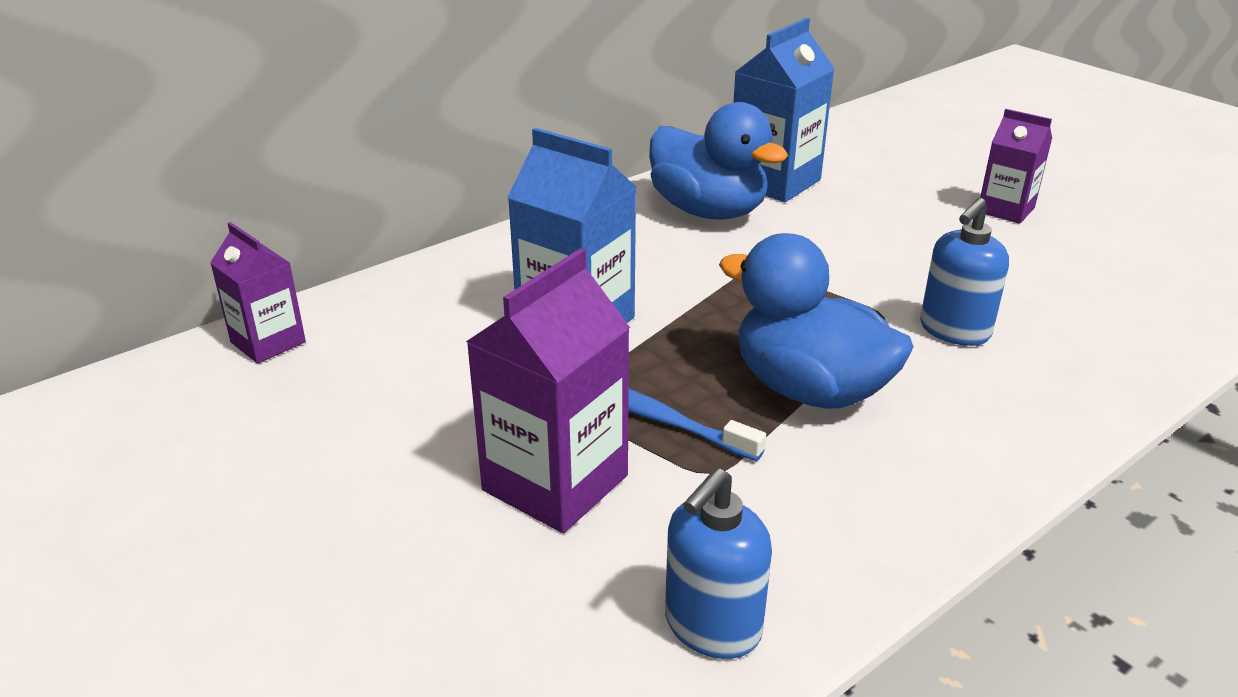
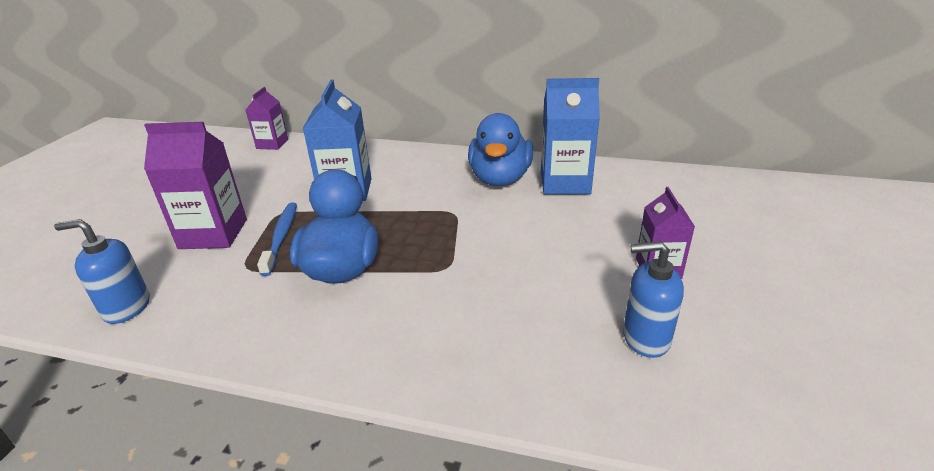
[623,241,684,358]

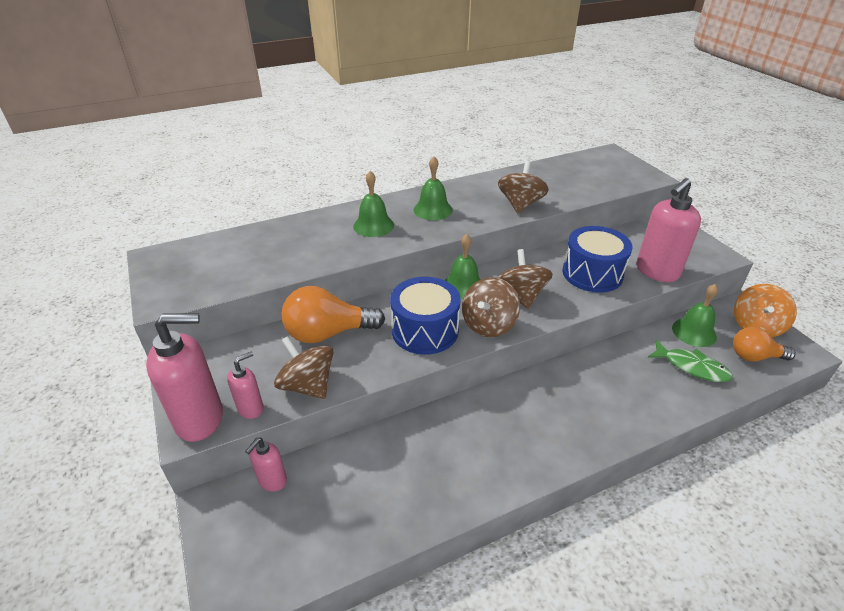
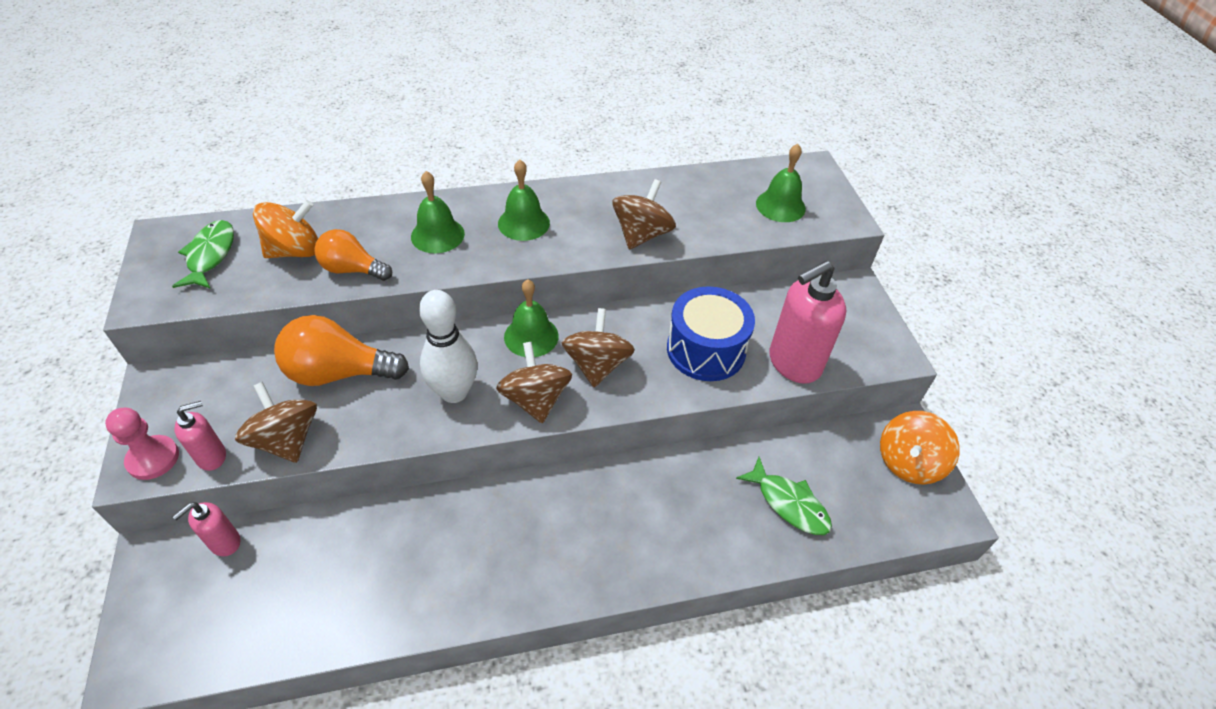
[105,408,179,480]
[172,220,234,289]
[253,200,318,258]
[314,229,392,281]
[419,290,477,403]
[496,342,572,423]
[756,144,806,222]

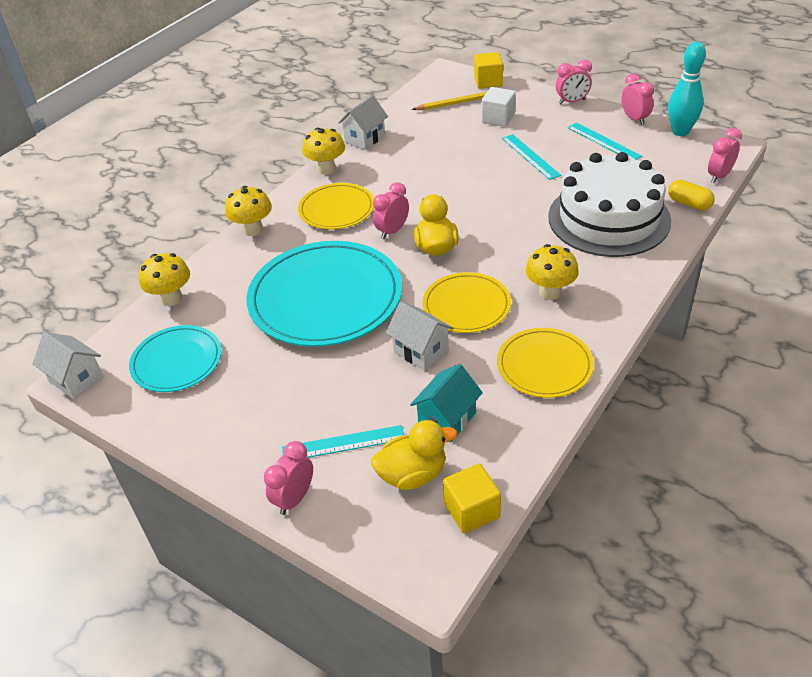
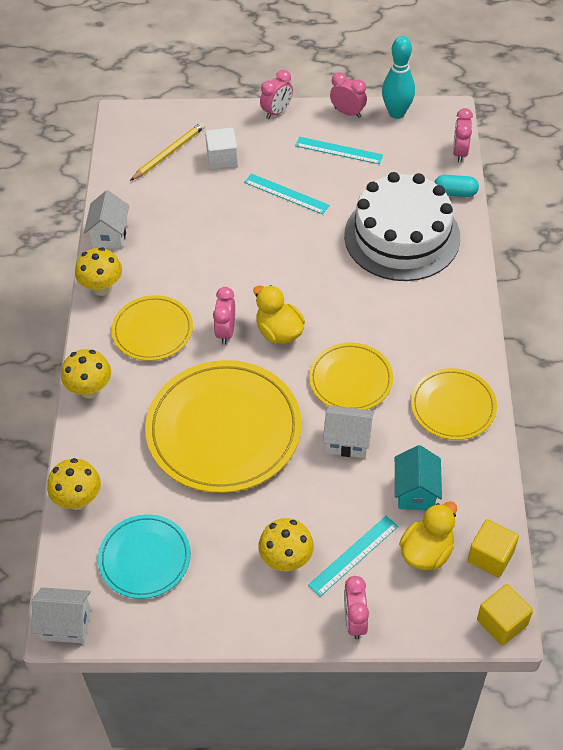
[145,360,302,493]
[258,518,314,571]
[434,175,479,197]
[477,584,533,646]

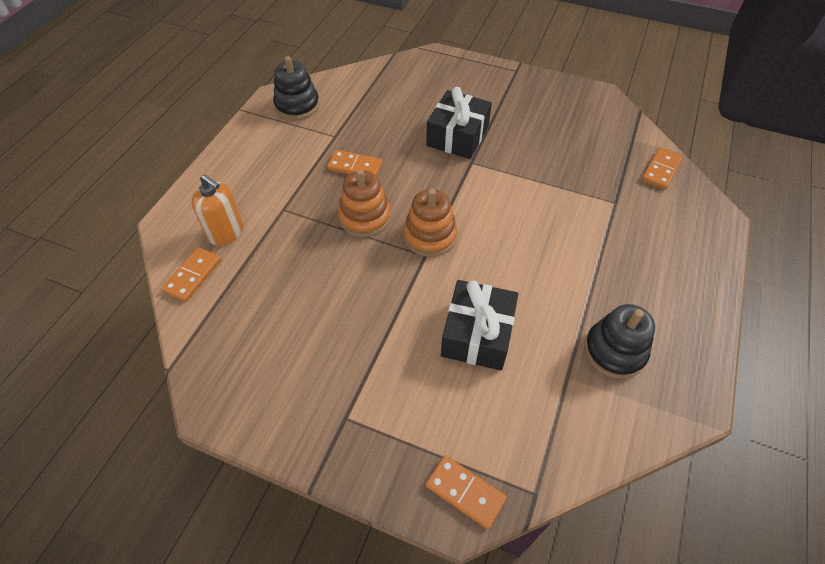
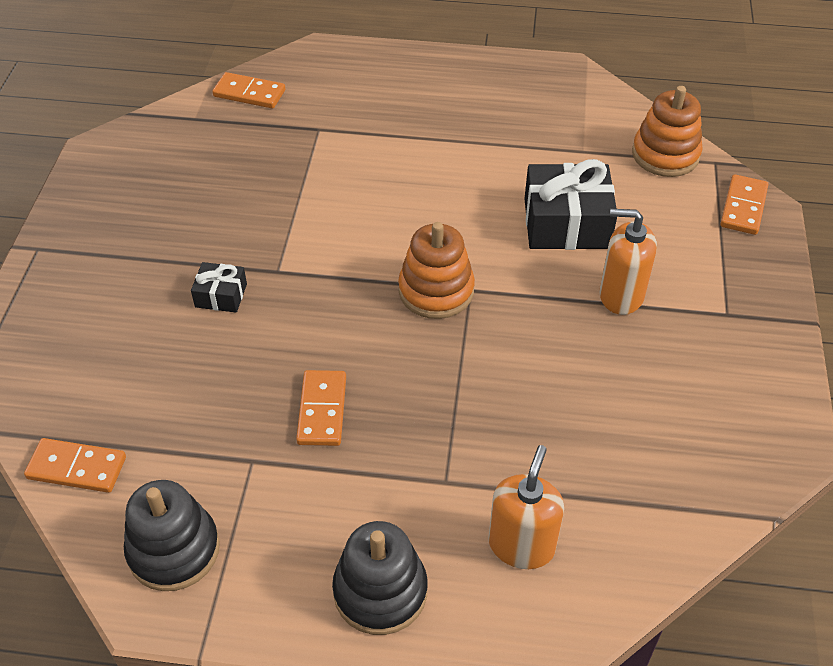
[24,438,126,493]
[191,262,247,313]
[332,521,428,635]
[600,209,657,315]
[632,86,703,177]

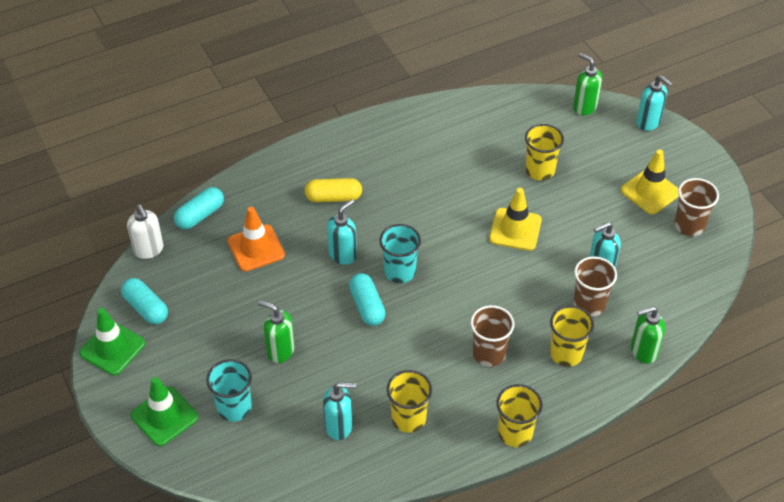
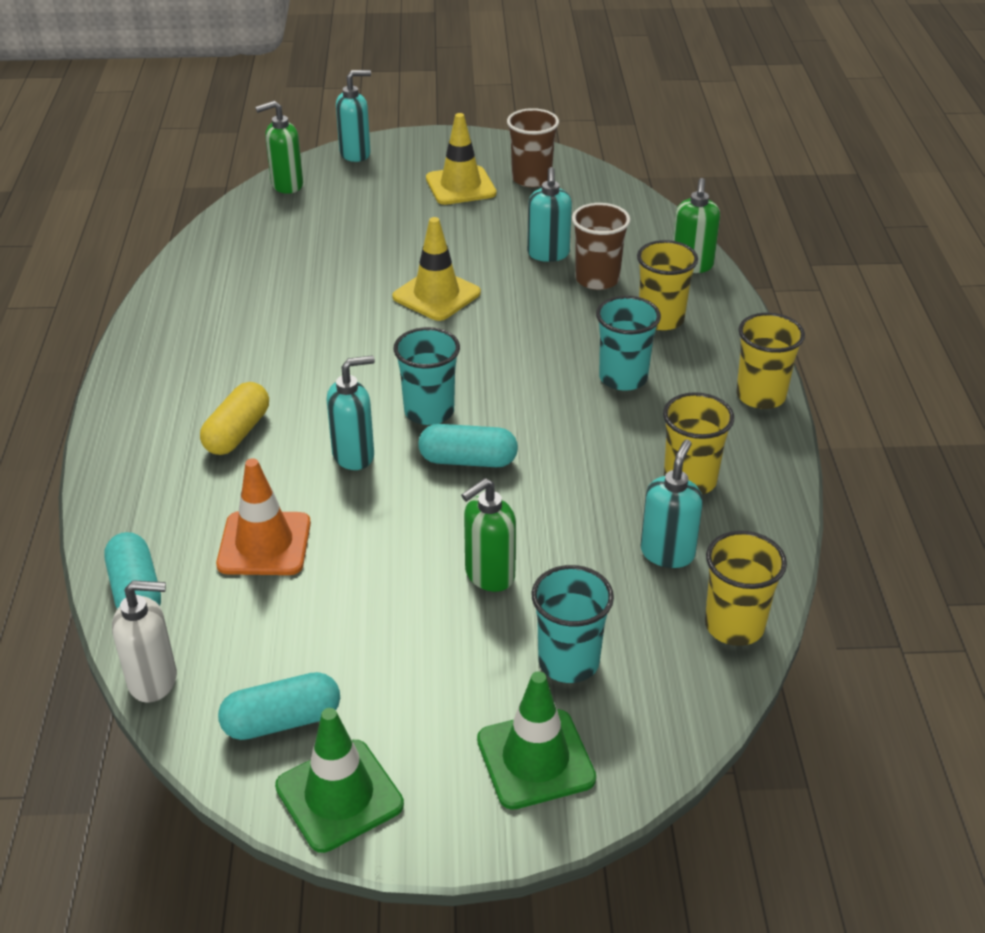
[326,355,375,470]
[596,296,661,391]
[705,531,787,646]

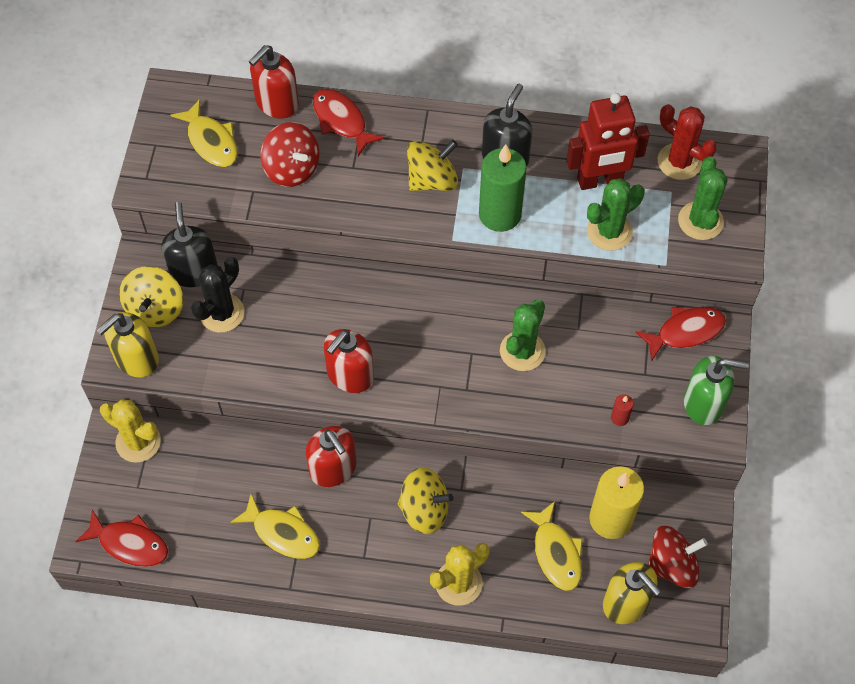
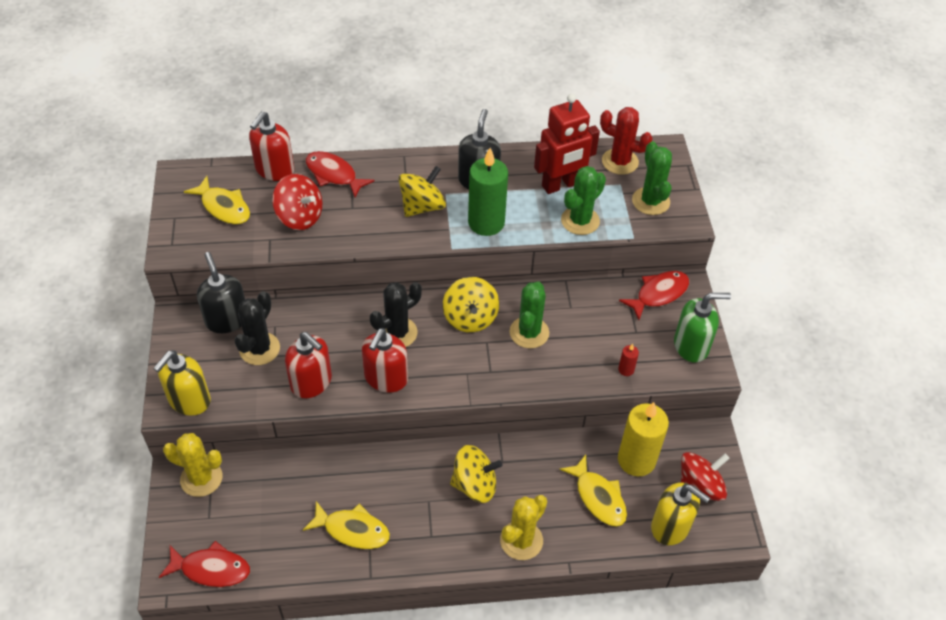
[285,332,332,398]
[370,282,422,347]
[443,277,499,333]

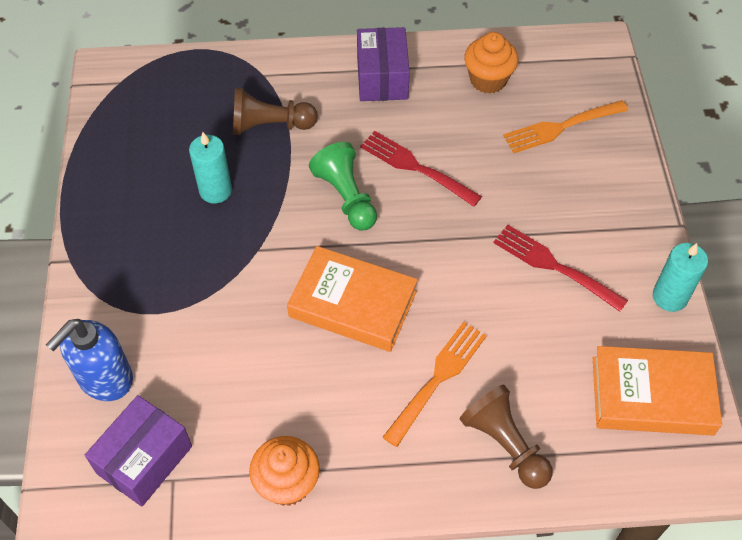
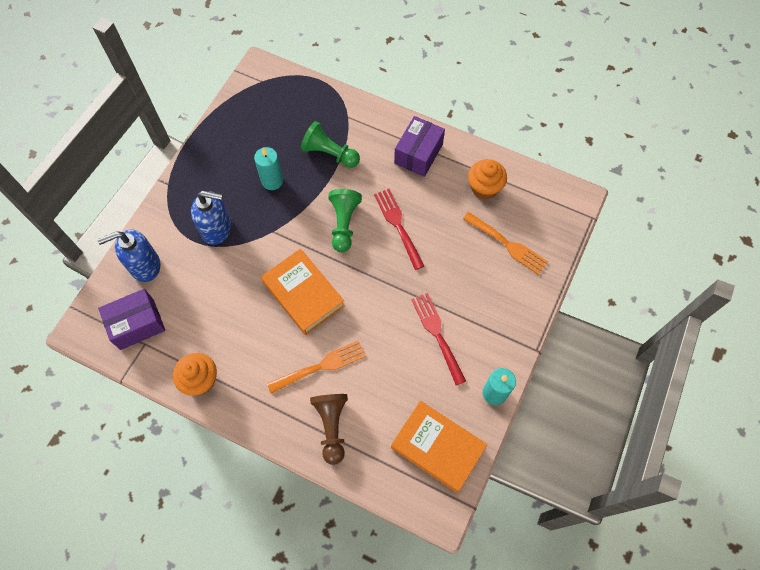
[191,191,231,245]
[301,121,360,168]
[463,212,548,275]

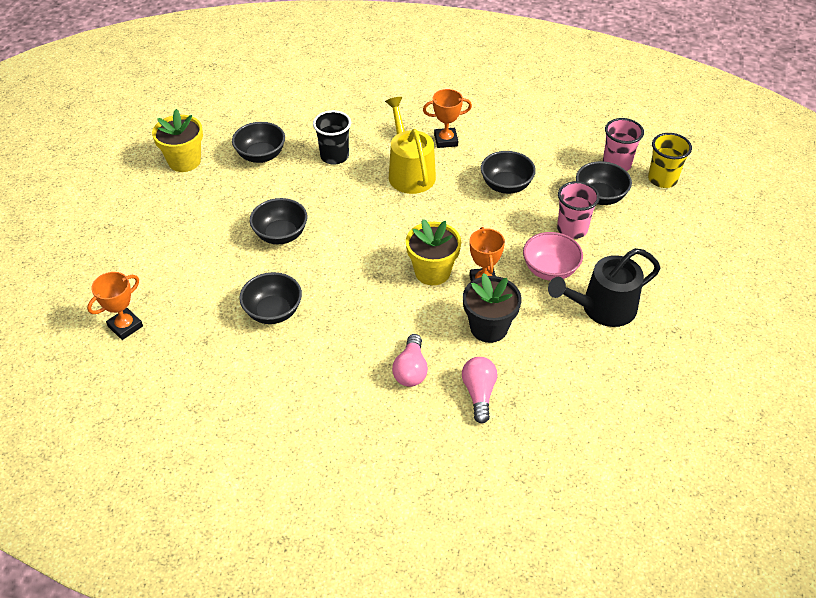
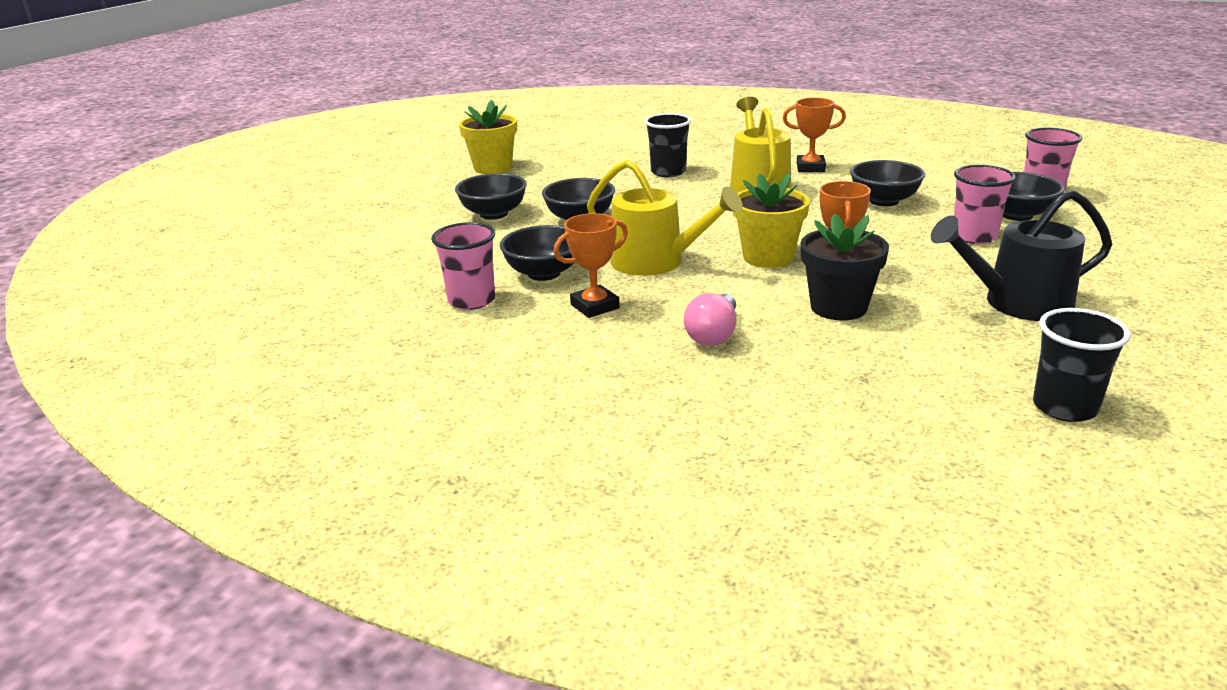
[431,222,495,310]
[455,173,527,220]
[554,213,628,318]
[587,159,743,276]
[1033,308,1131,422]
[462,357,497,423] (first image)
[523,232,583,281] (first image)
[648,133,692,188] (first image)

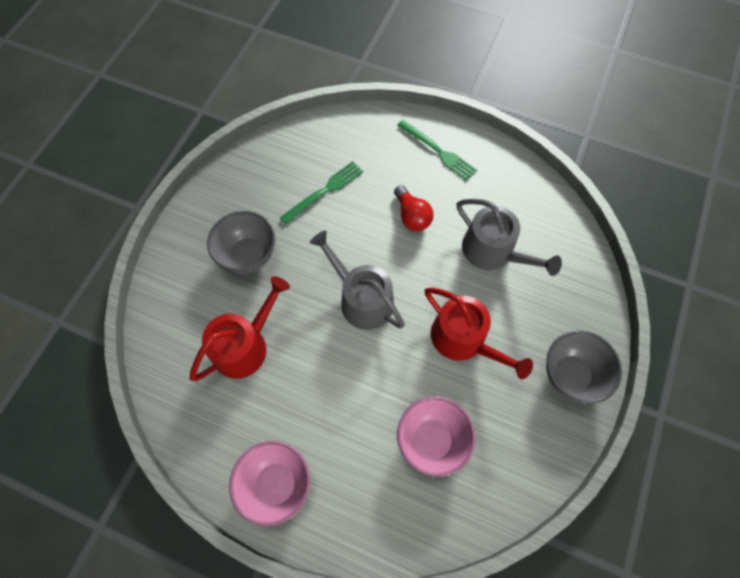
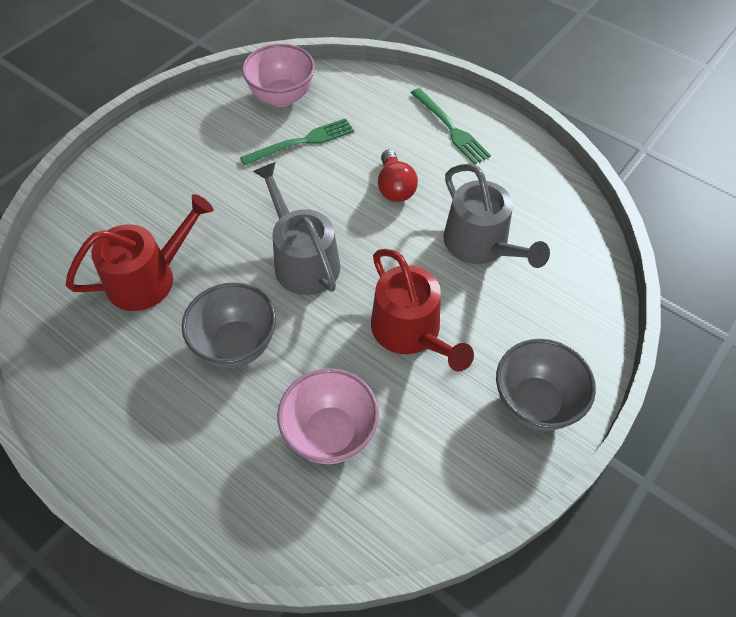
[182,282,276,368]
[242,44,315,107]

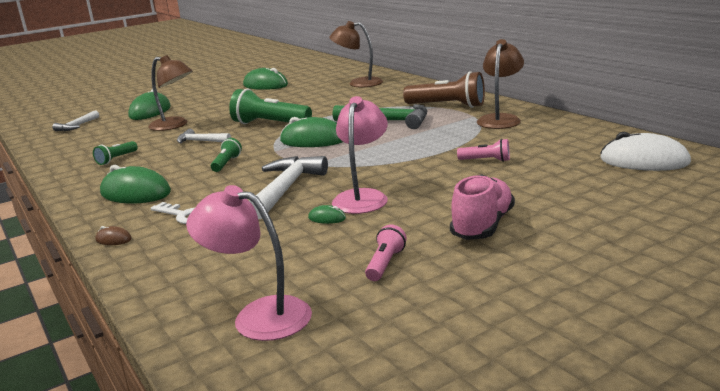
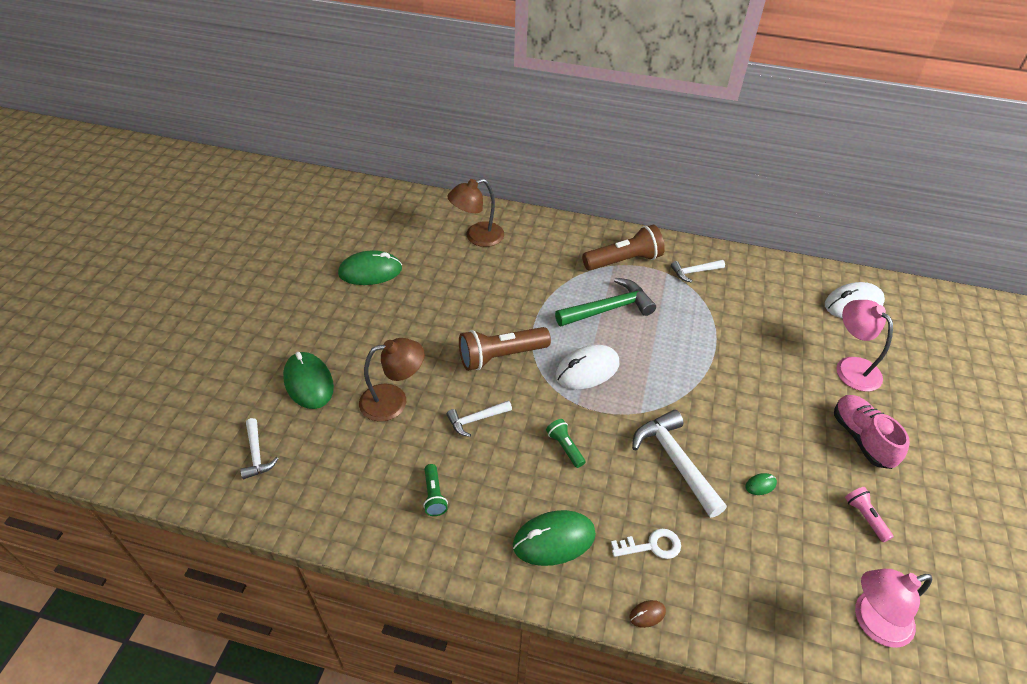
[459,327,551,371]
[556,345,619,389]
[671,260,725,283]
[836,300,893,392]
[457,139,510,162] (first image)

